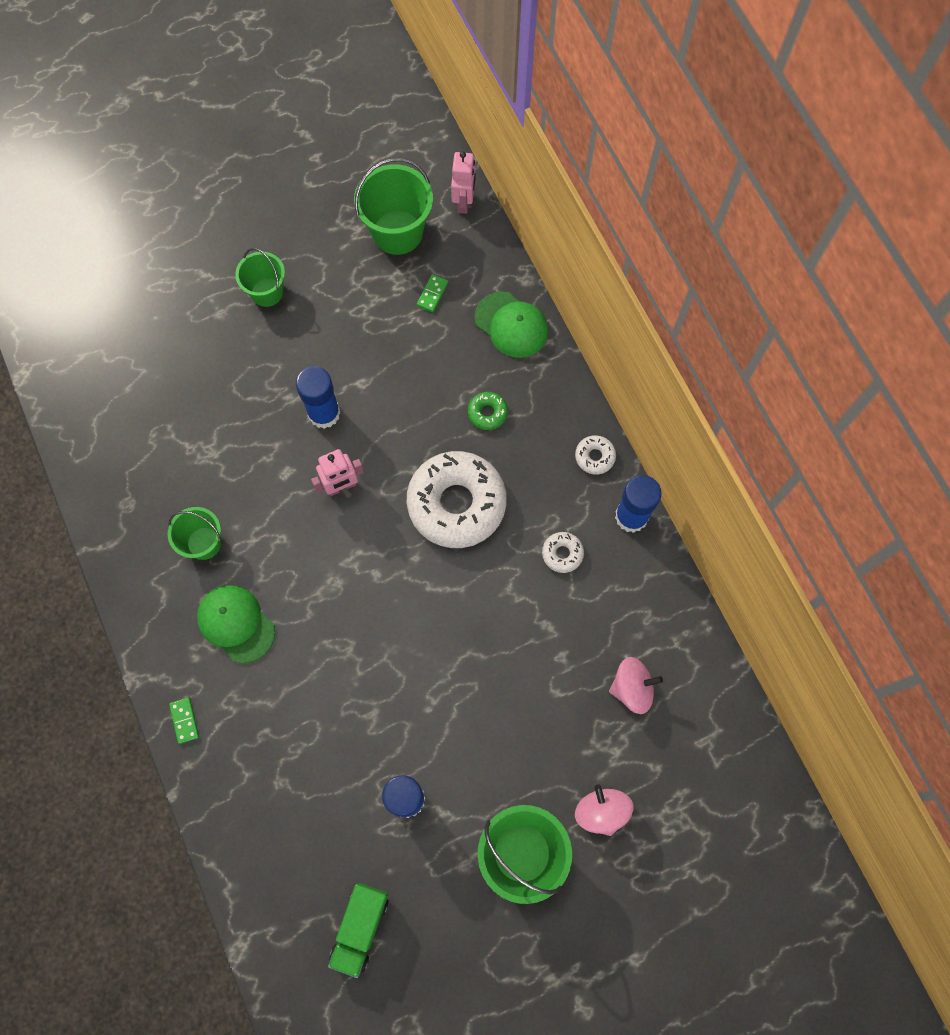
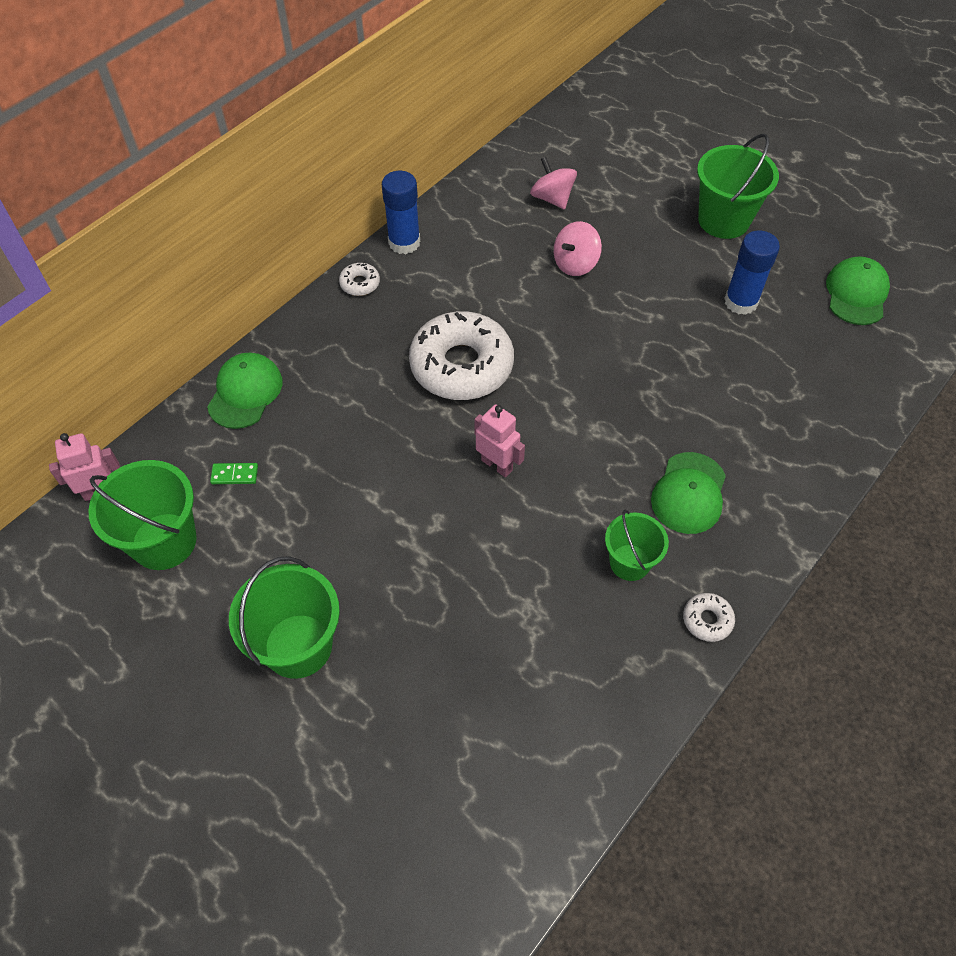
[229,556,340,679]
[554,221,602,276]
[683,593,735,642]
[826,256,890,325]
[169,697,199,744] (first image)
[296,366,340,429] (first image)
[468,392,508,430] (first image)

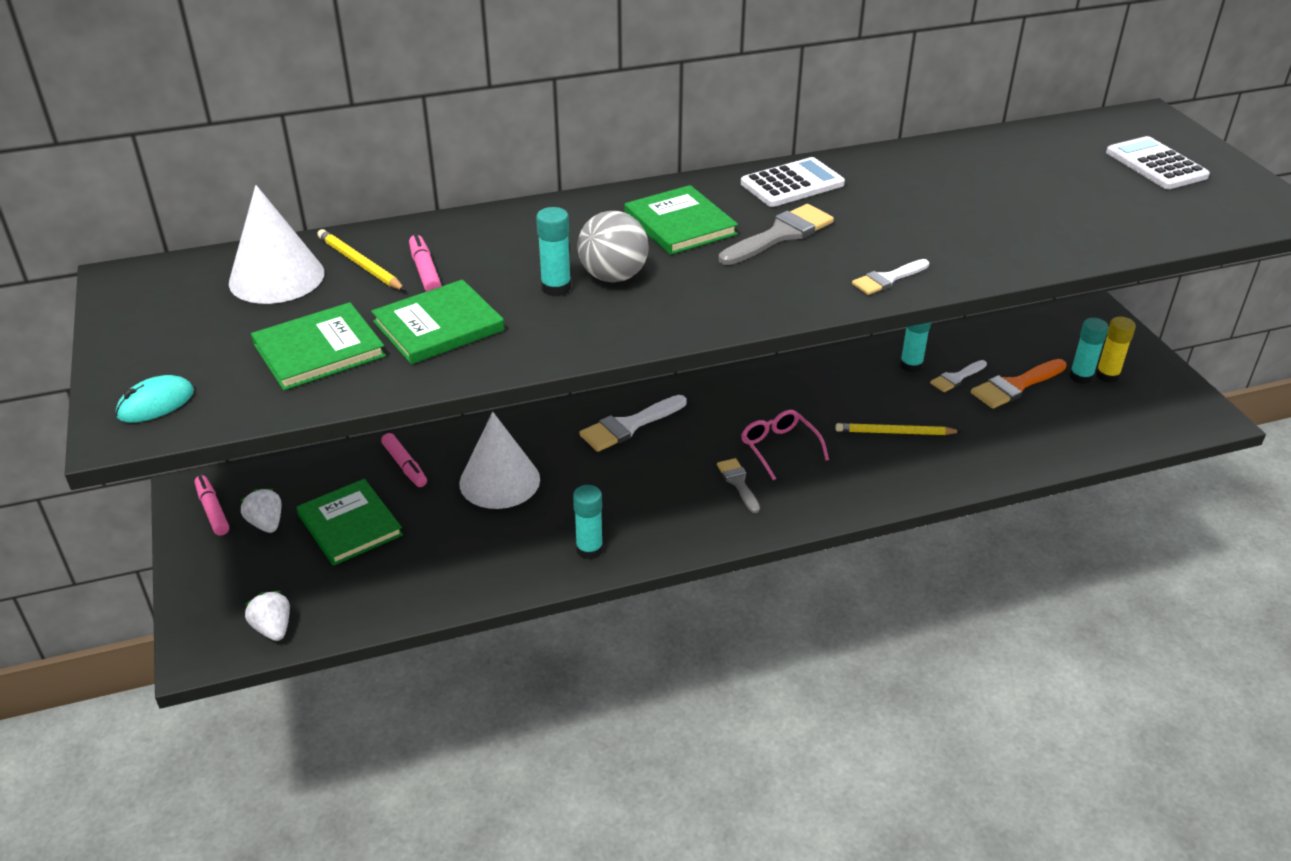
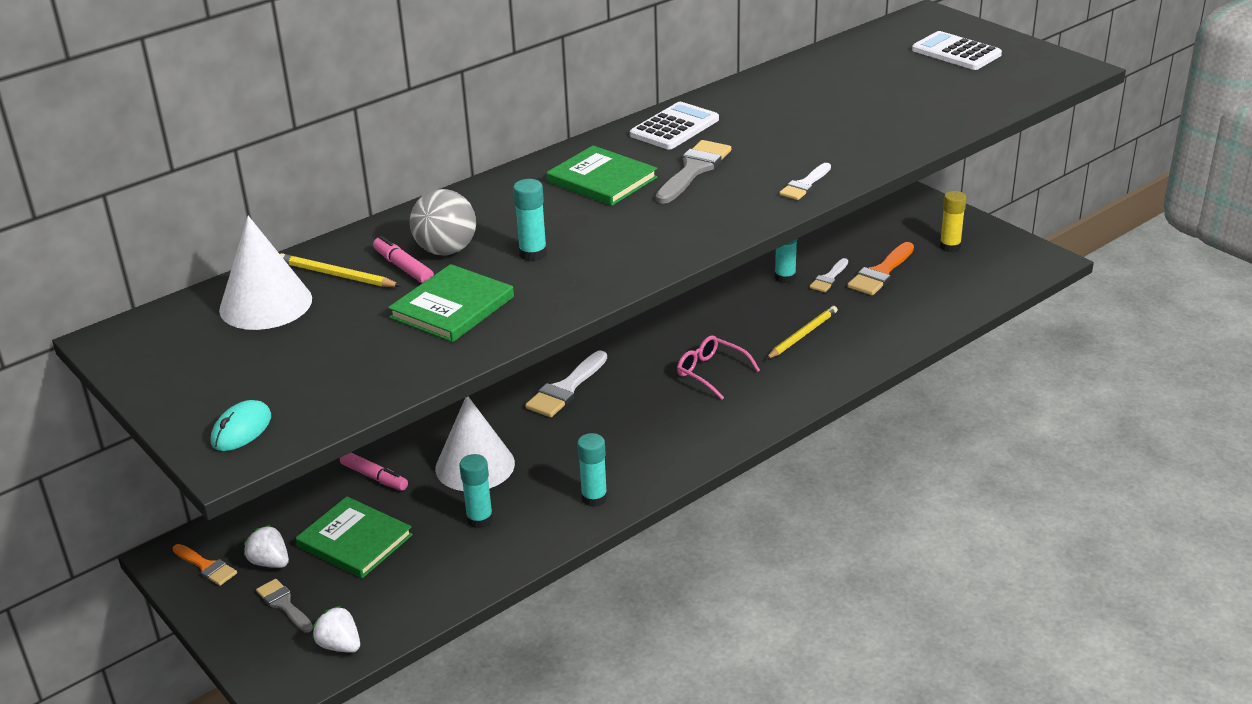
[172,544,237,586]
[256,579,313,633]
[410,189,476,255]
[459,454,493,528]
[766,306,838,359]
[251,302,386,390] (first image)

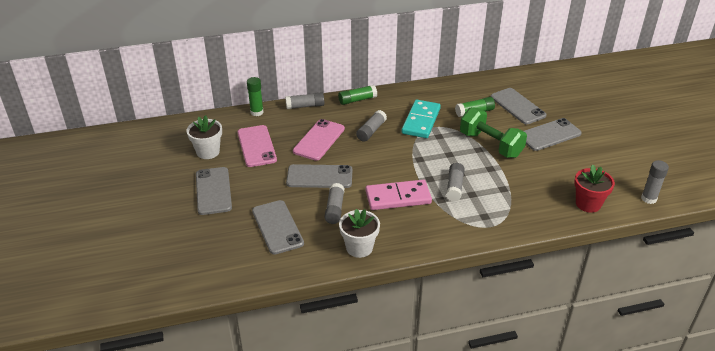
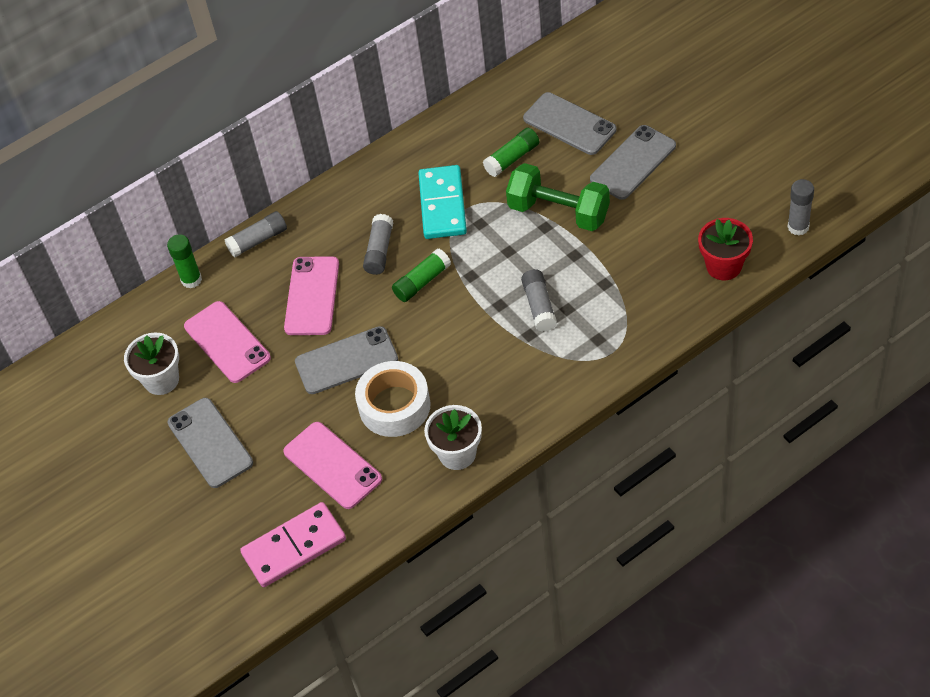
[240,502,346,587]
[283,422,382,509]
[355,361,431,437]
[392,249,451,302]

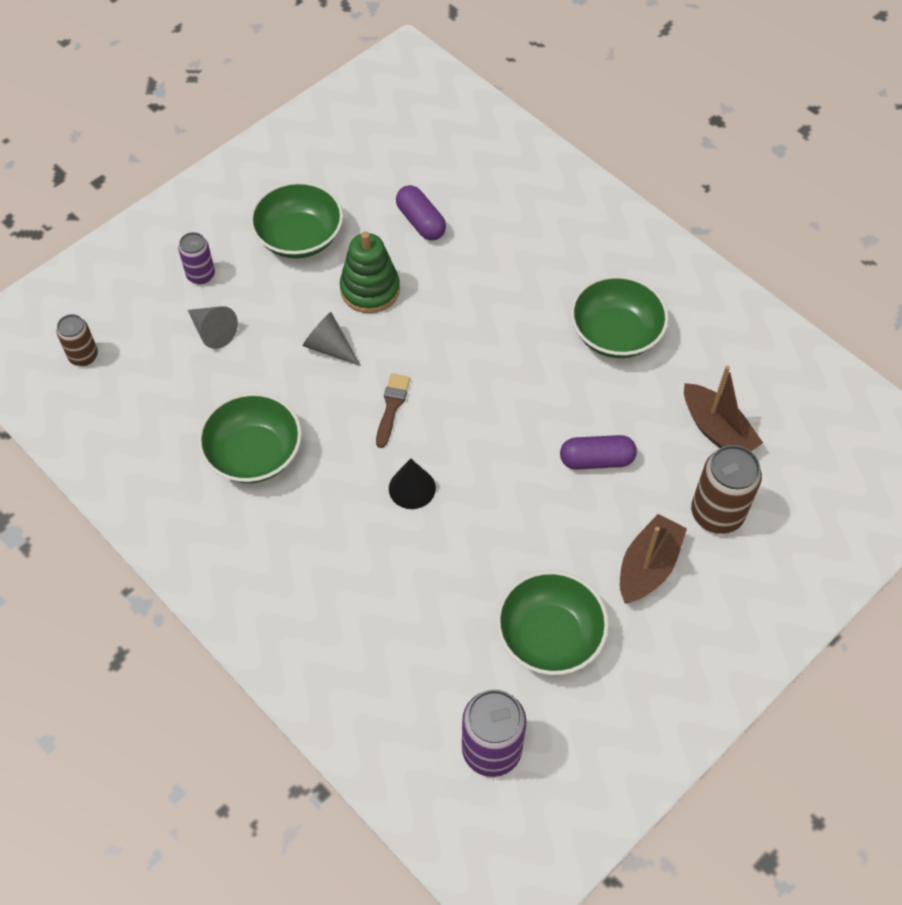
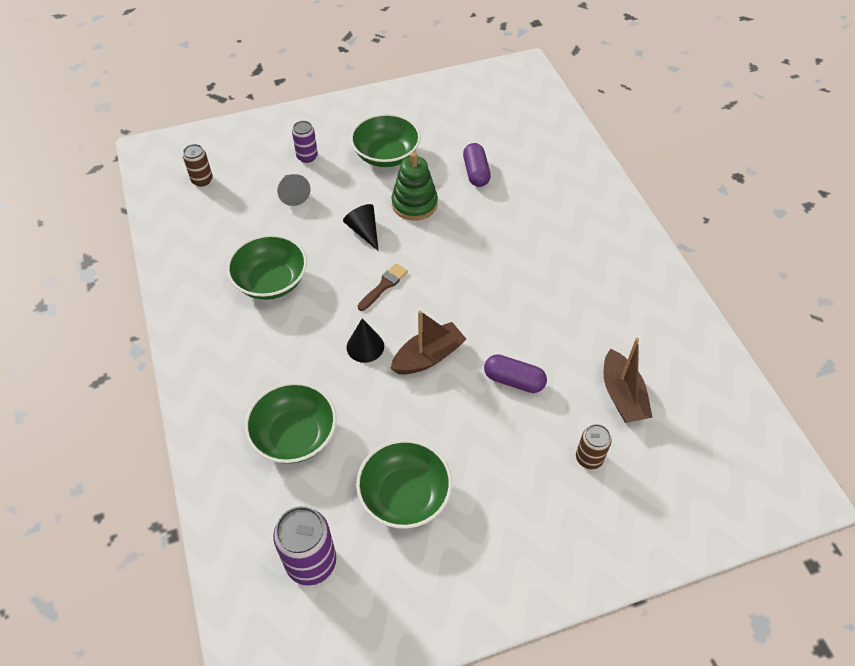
[245,382,337,464]
[343,204,379,251]
[390,311,466,374]
[576,424,612,469]

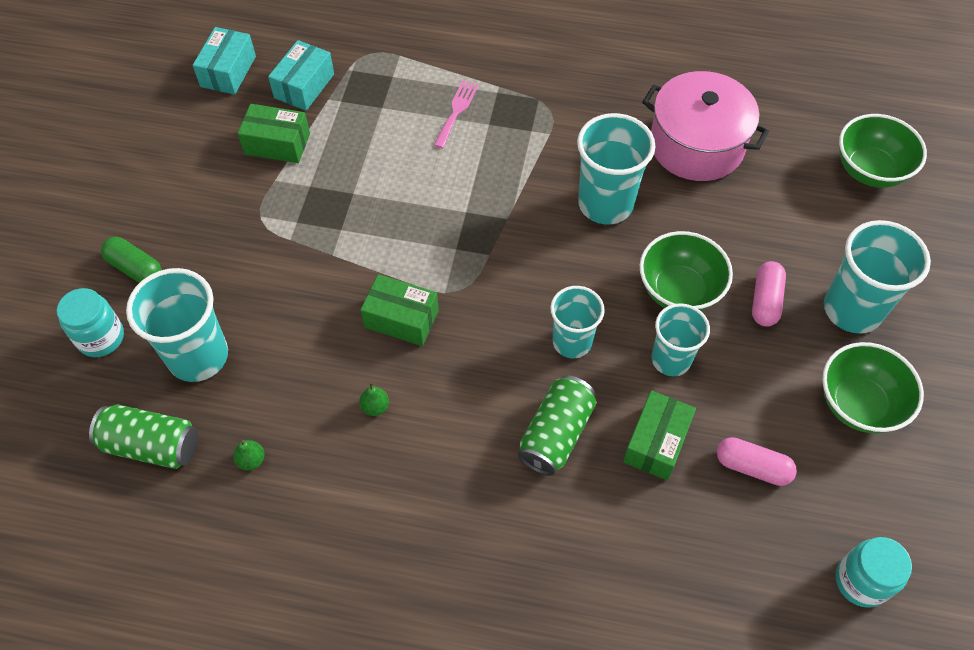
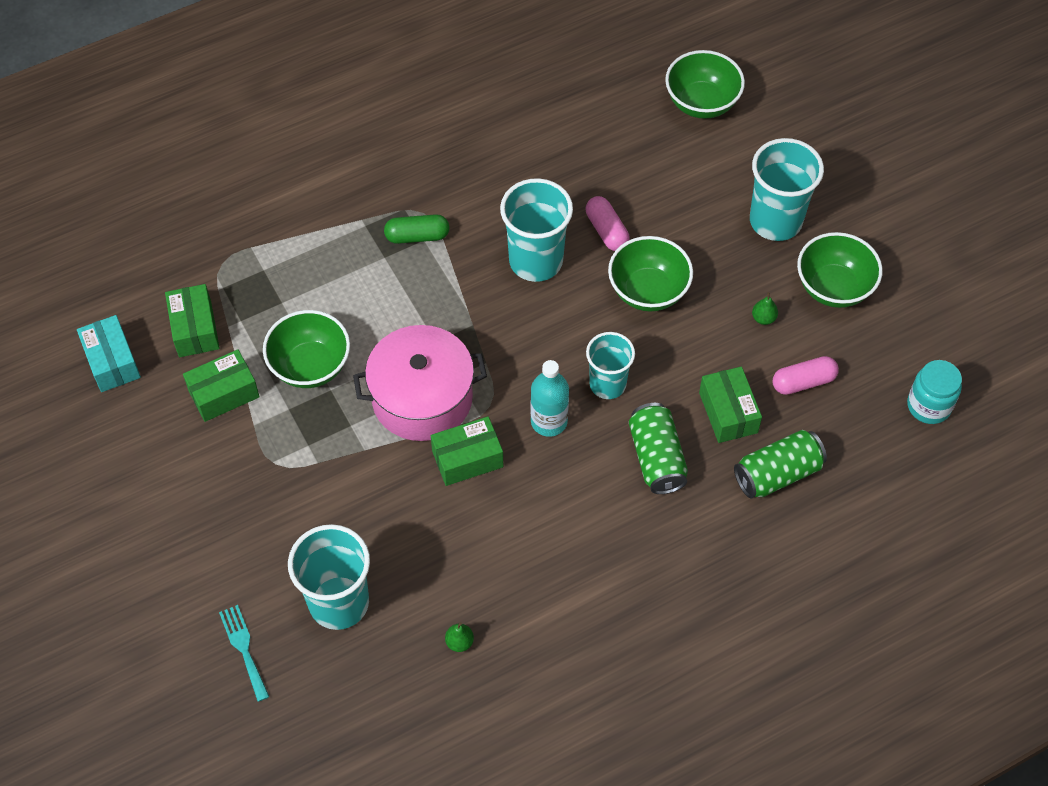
[165,284,220,357]
[219,605,269,702]
[263,310,350,388]
[353,325,487,441]
[384,214,450,244]
[530,360,569,437]
[586,196,630,251]
[734,430,827,499]
[752,292,778,325]
[434,80,479,148] (first image)
[652,303,710,376] (first image)

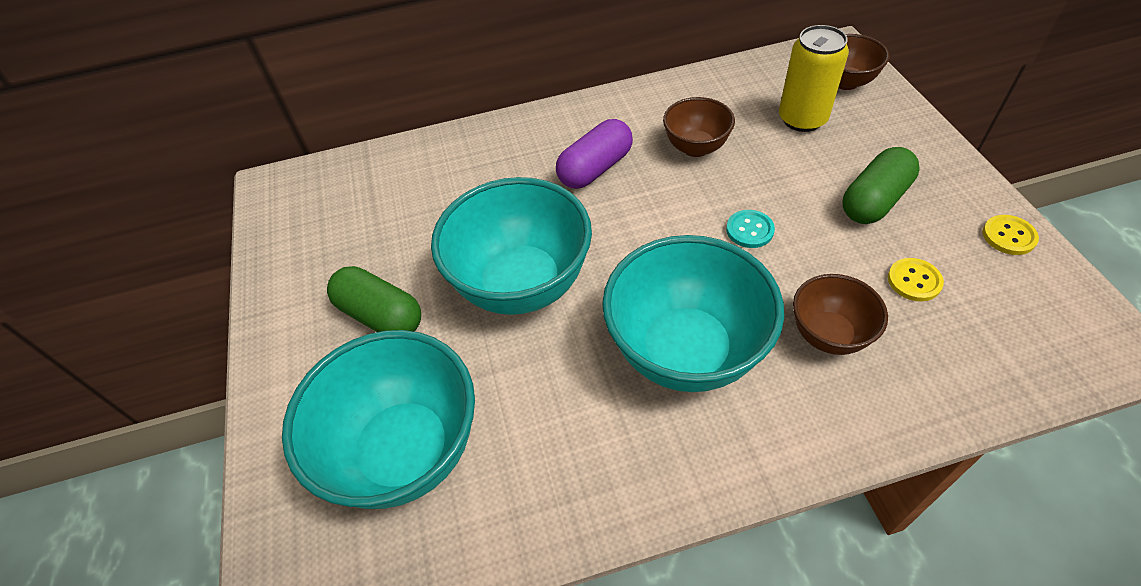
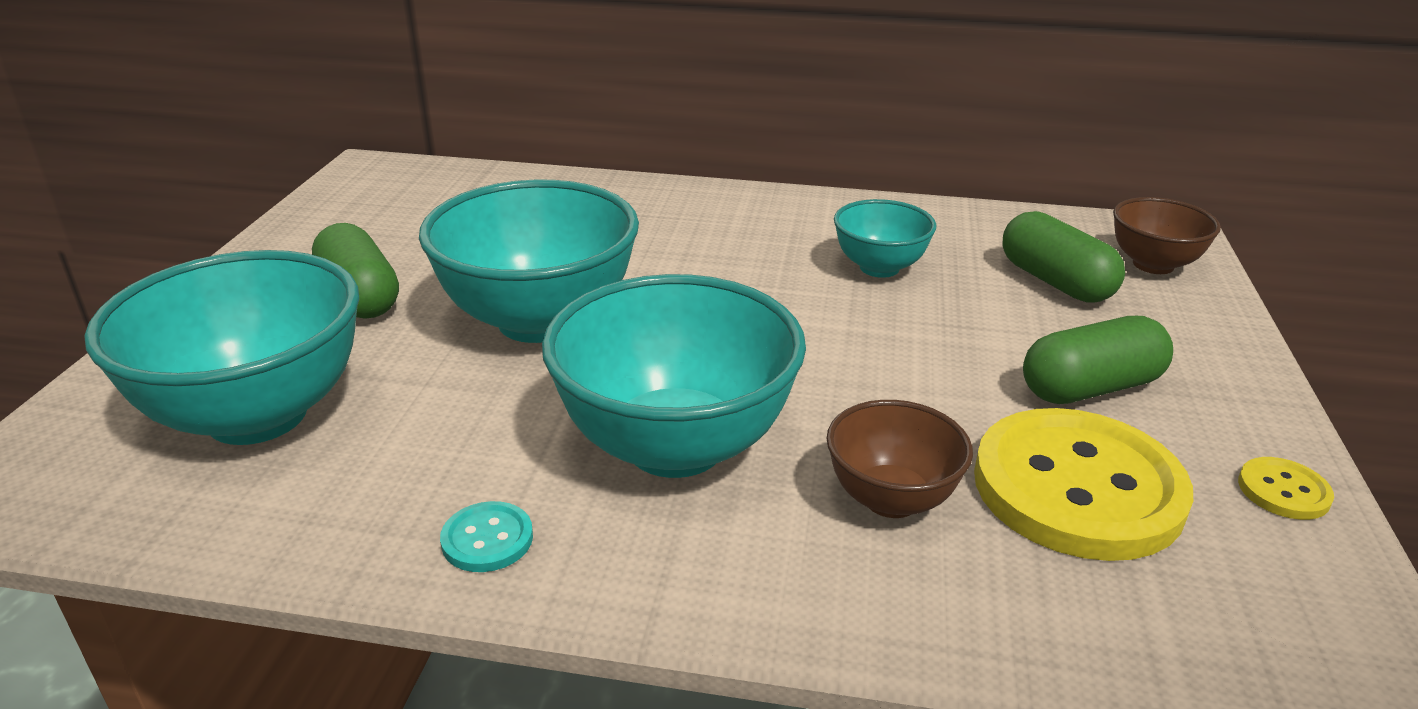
[440,501,533,572]
[834,199,936,278]
[974,408,1193,561]
[1003,211,1125,303]
[556,119,633,189] (first image)

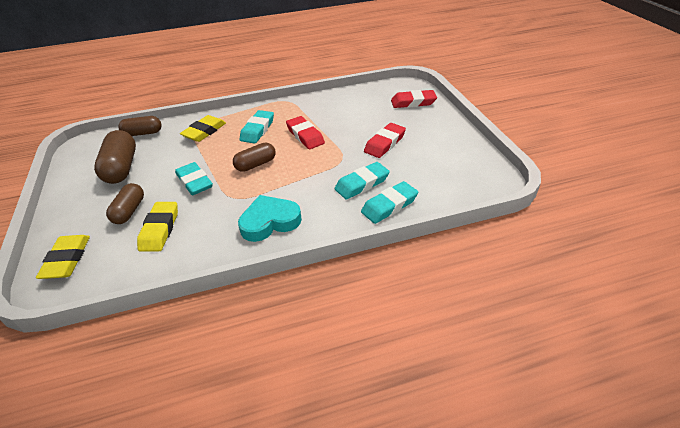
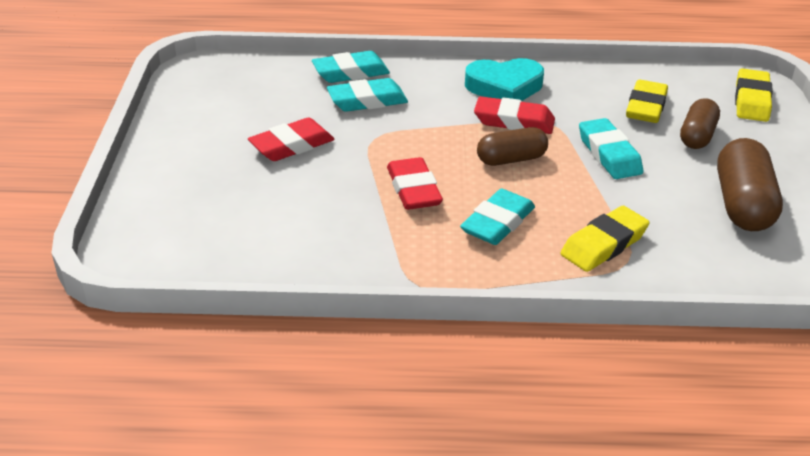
[474,96,555,134]
[118,116,162,136] (first image)

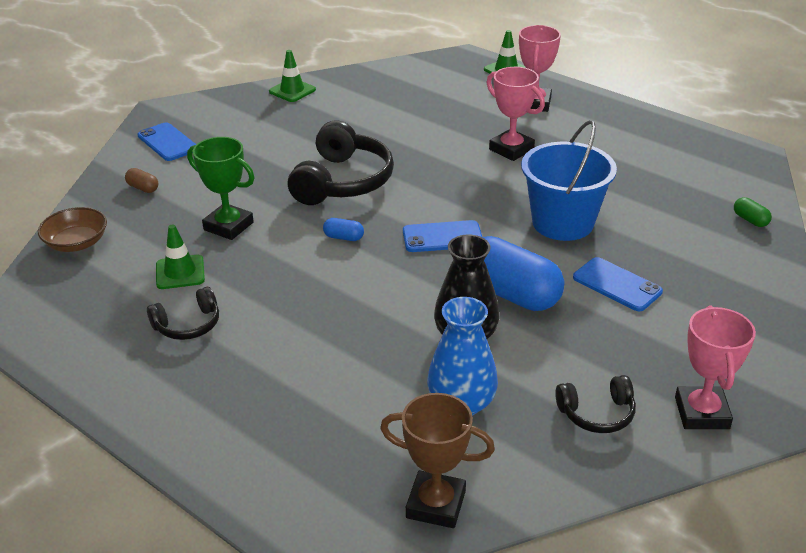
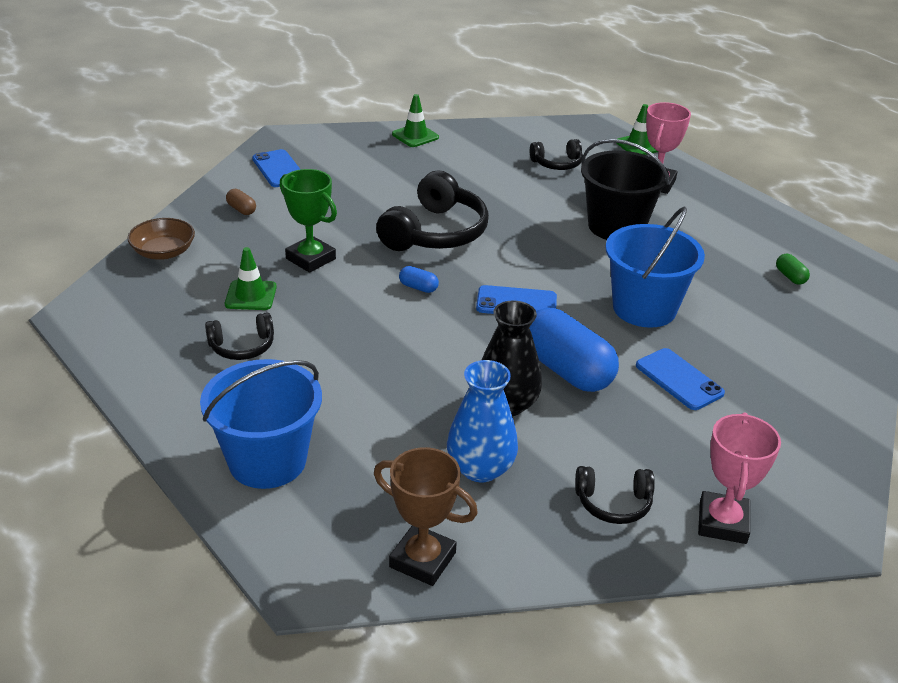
[200,359,322,489]
[530,139,583,170]
[581,139,669,240]
[776,254,810,285]

